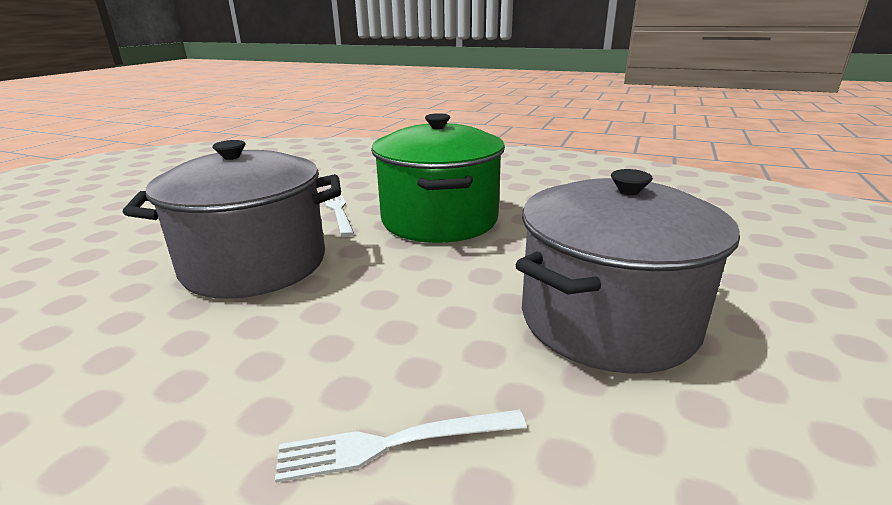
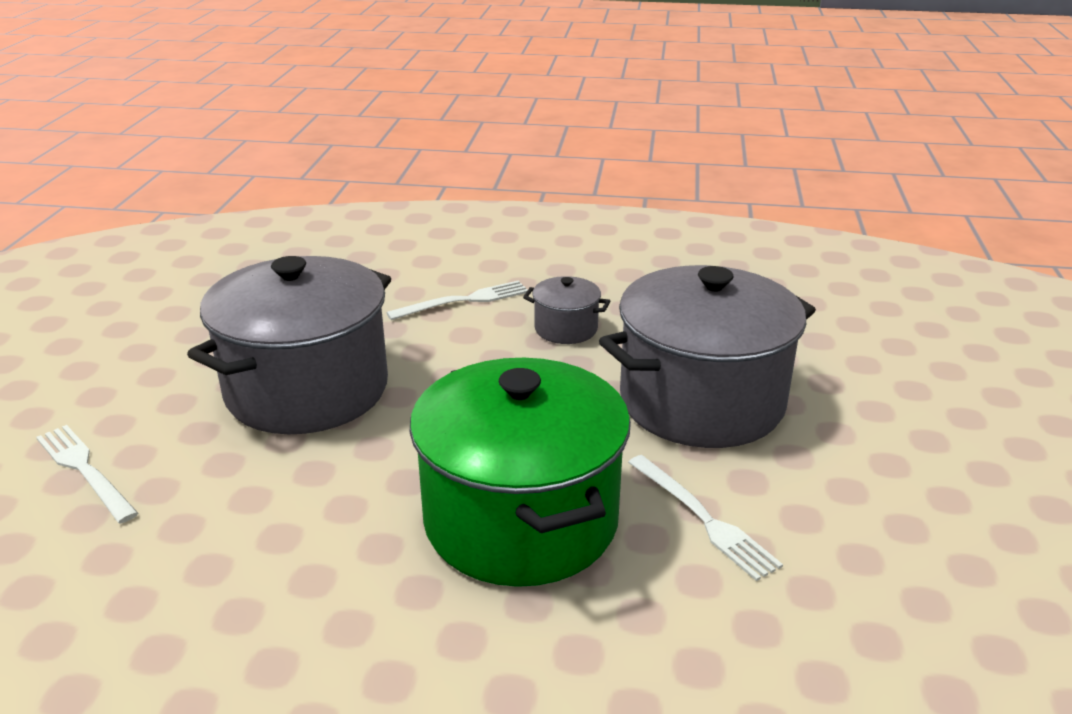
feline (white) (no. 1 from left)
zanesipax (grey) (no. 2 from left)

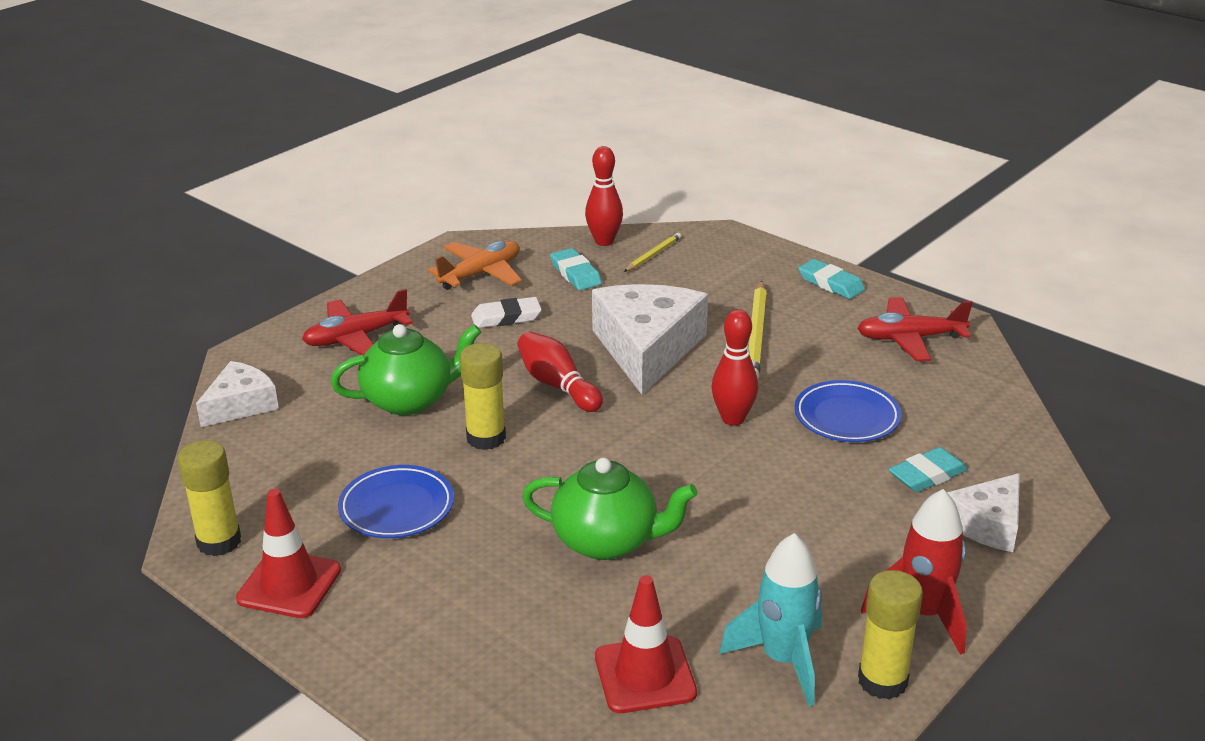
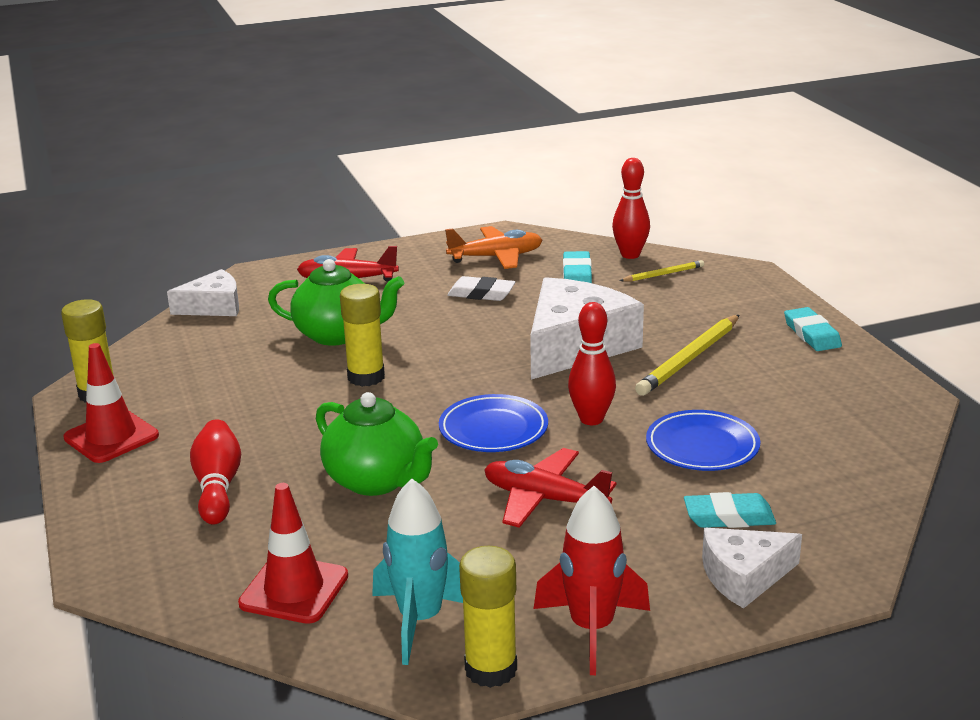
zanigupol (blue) (no. 1 from left)
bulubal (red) (no. 1 from left)
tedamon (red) (no. 2 from left)

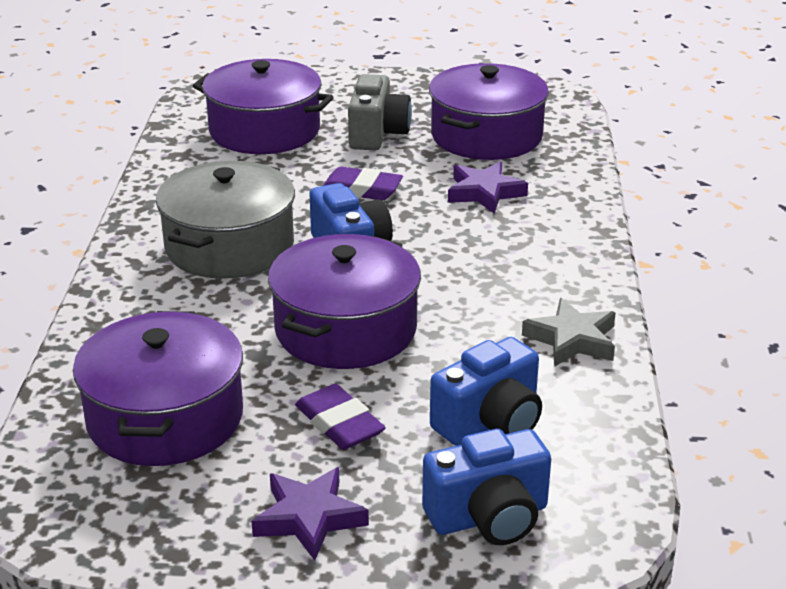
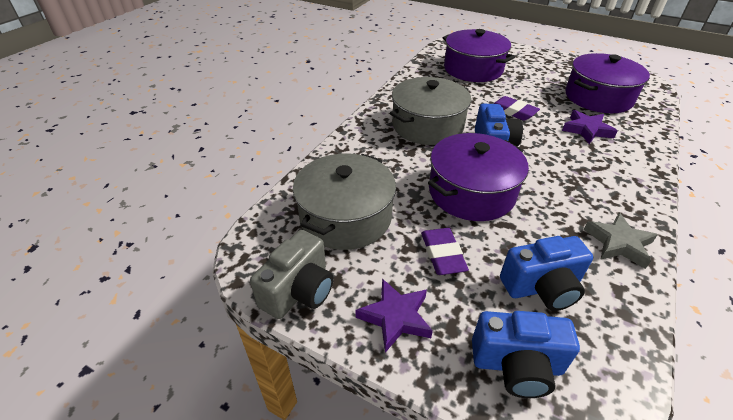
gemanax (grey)
zanesipax (grey) (no. 1 from left)

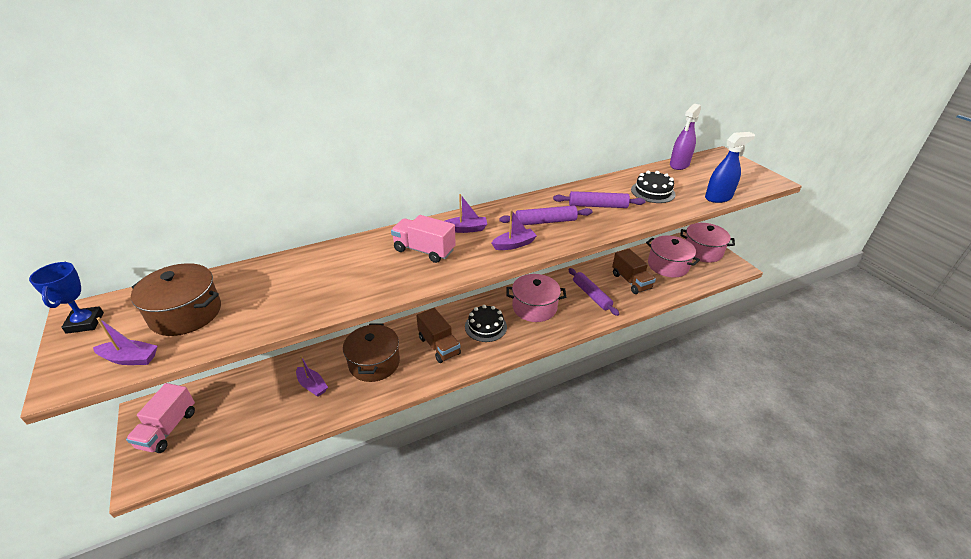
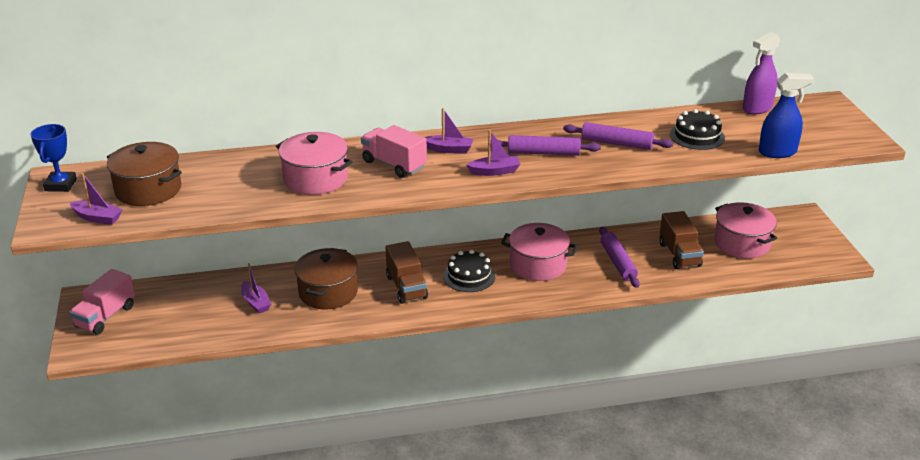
zanesipax (pink) (no. 1 from left)

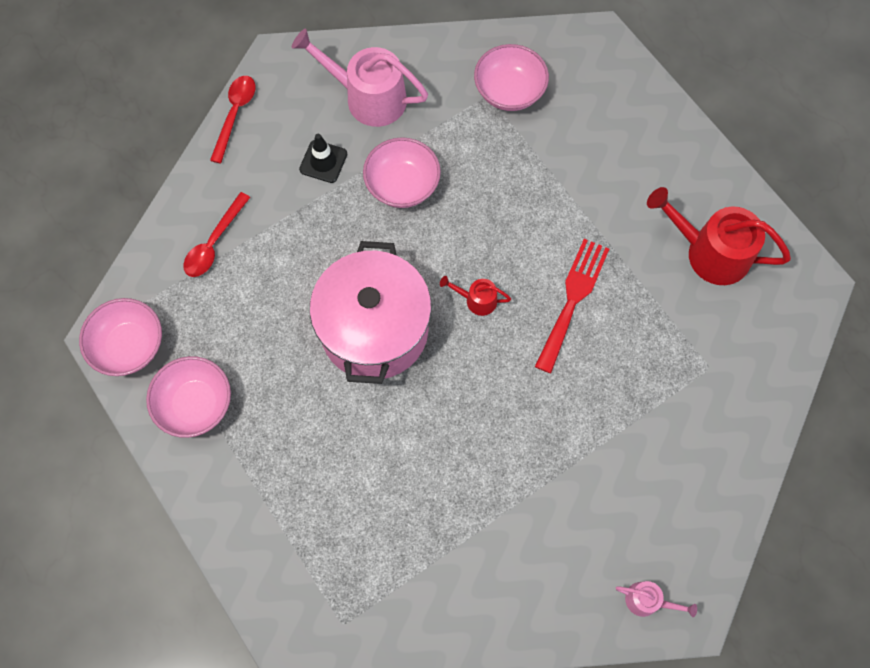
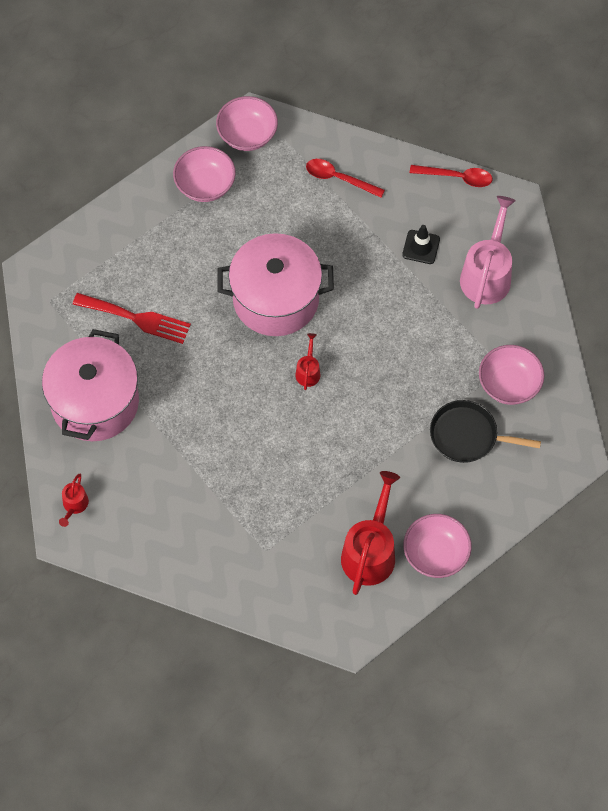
zanesipax (pink) (no. 1 from left)
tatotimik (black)
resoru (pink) (no. 3 from left)
feline (red)
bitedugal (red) (no. 1 from left)

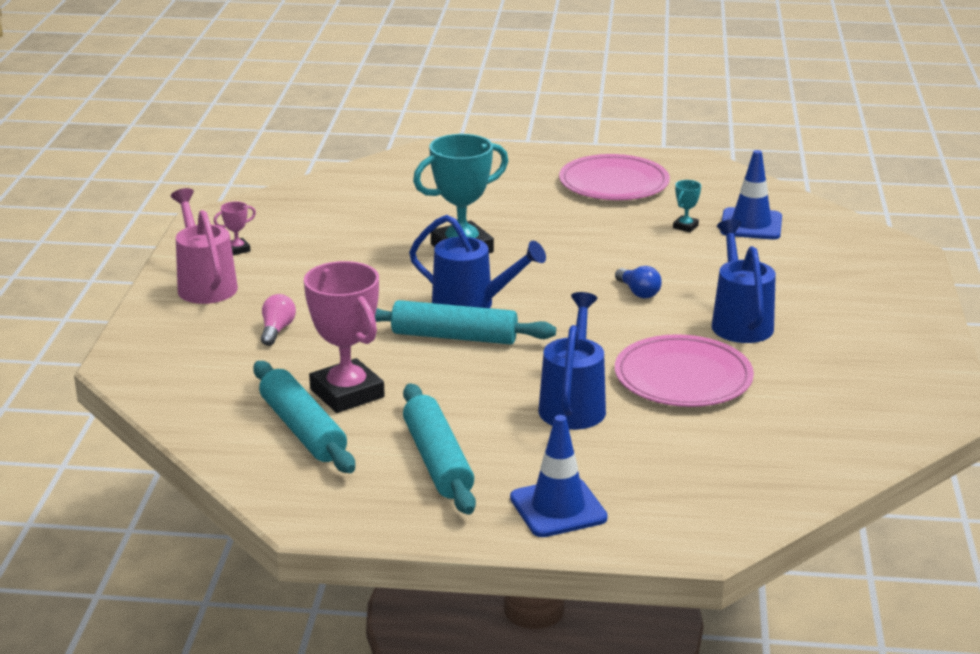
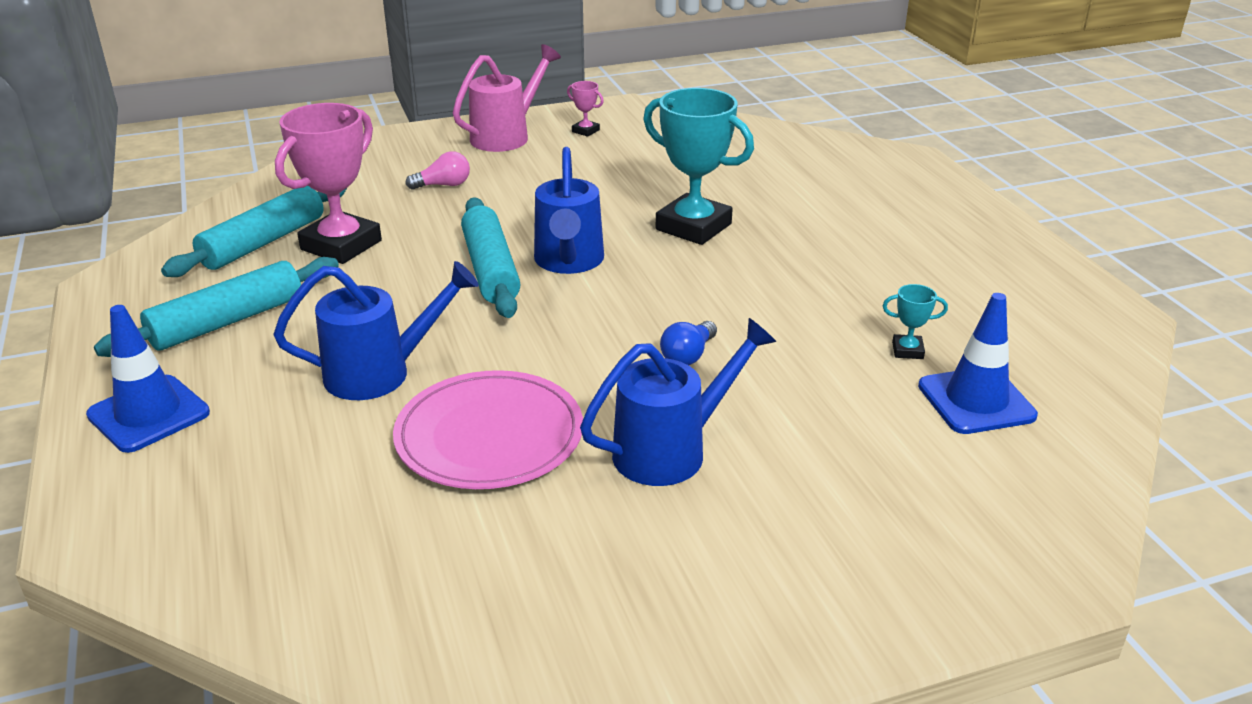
zanigupol (pink) (no. 1 from left in the first image)

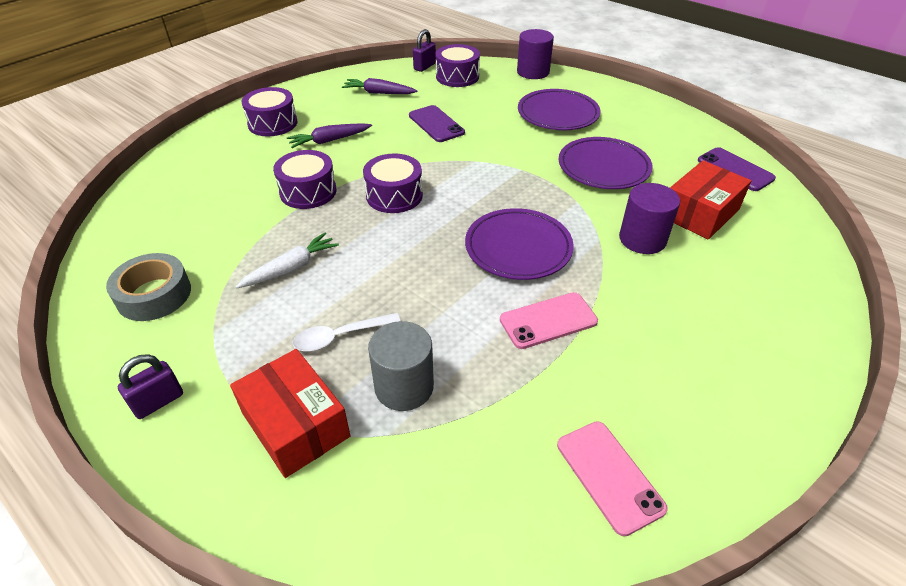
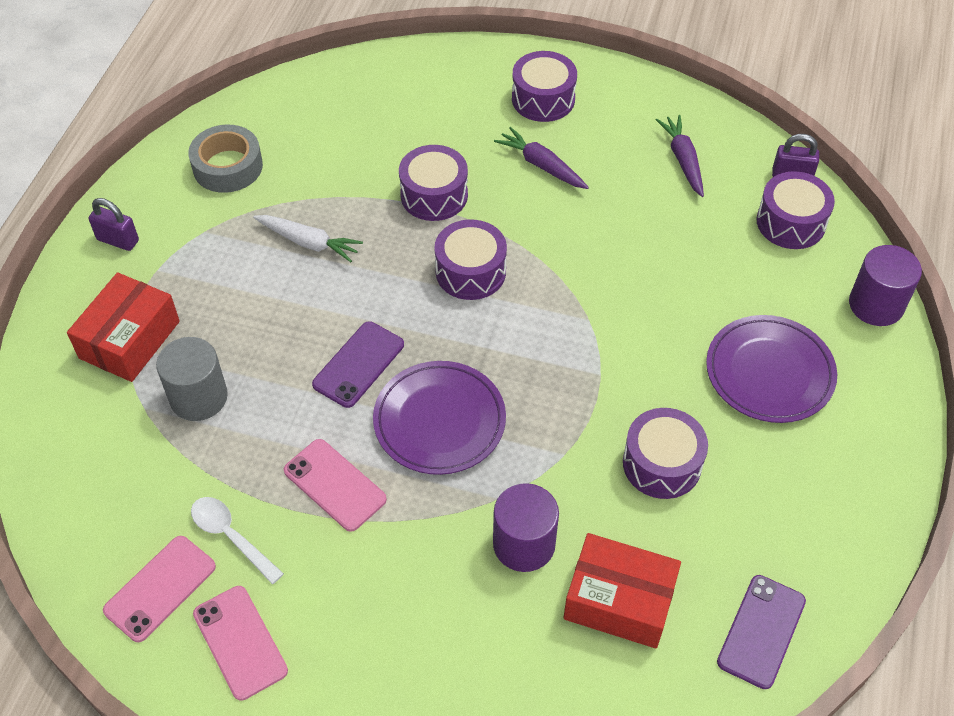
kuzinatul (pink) (no. 2 from left)
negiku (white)
kuzinatul (purple) (no. 1 from left)
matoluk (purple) (no. 4 from left)

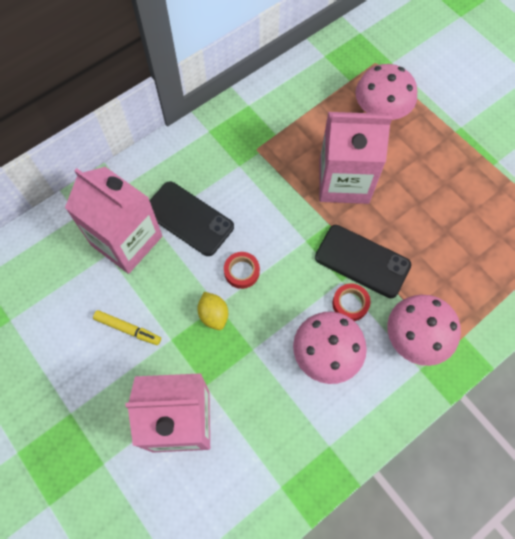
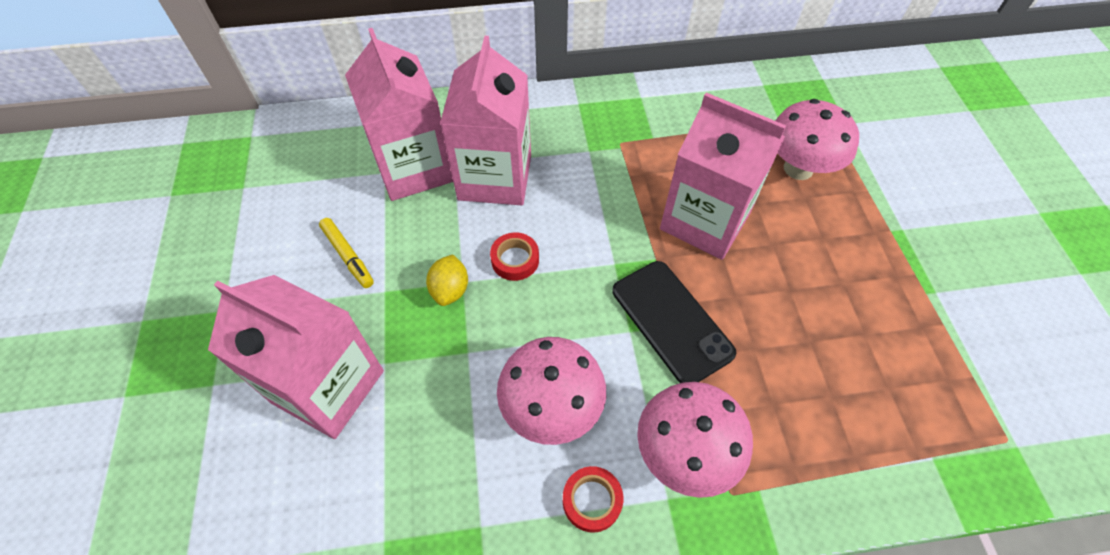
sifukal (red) (no. 2 from left)
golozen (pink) (no. 3 from left)

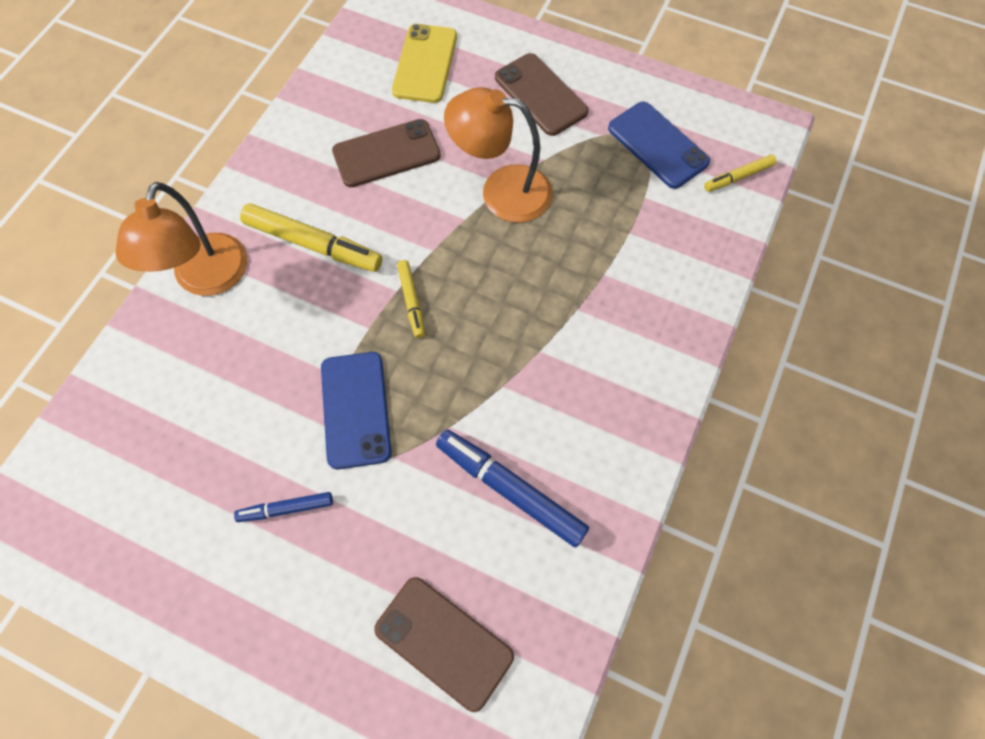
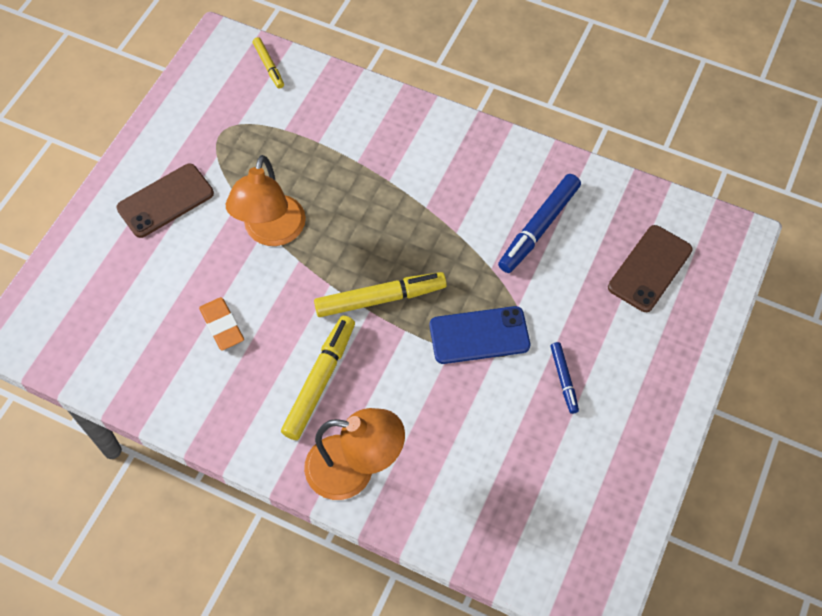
kuzinatul (yellow)
kuzinatul (blue) (no. 2 from left in the first image)
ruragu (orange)
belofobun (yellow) (no. 3 from left)

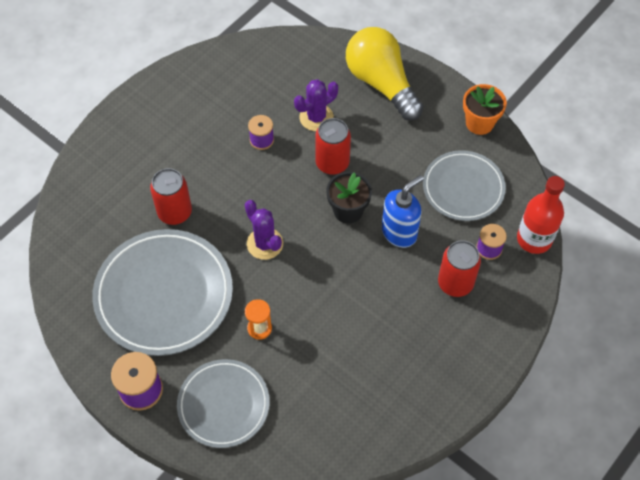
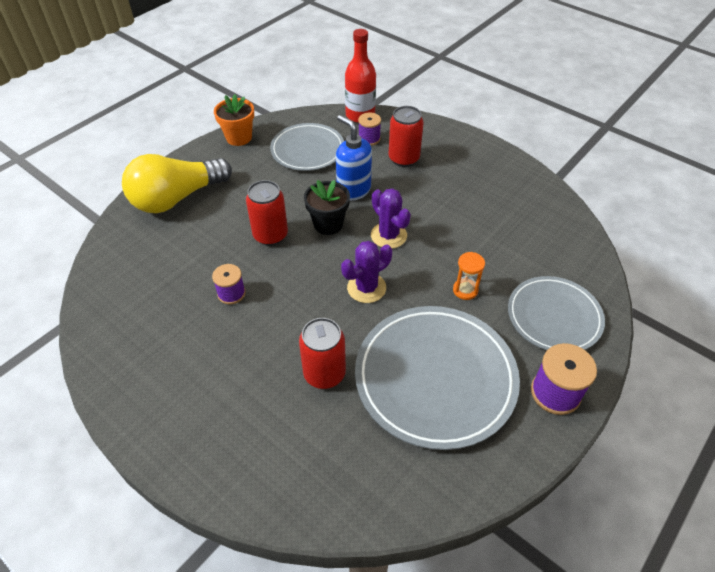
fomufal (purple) (no. 2 from left)

